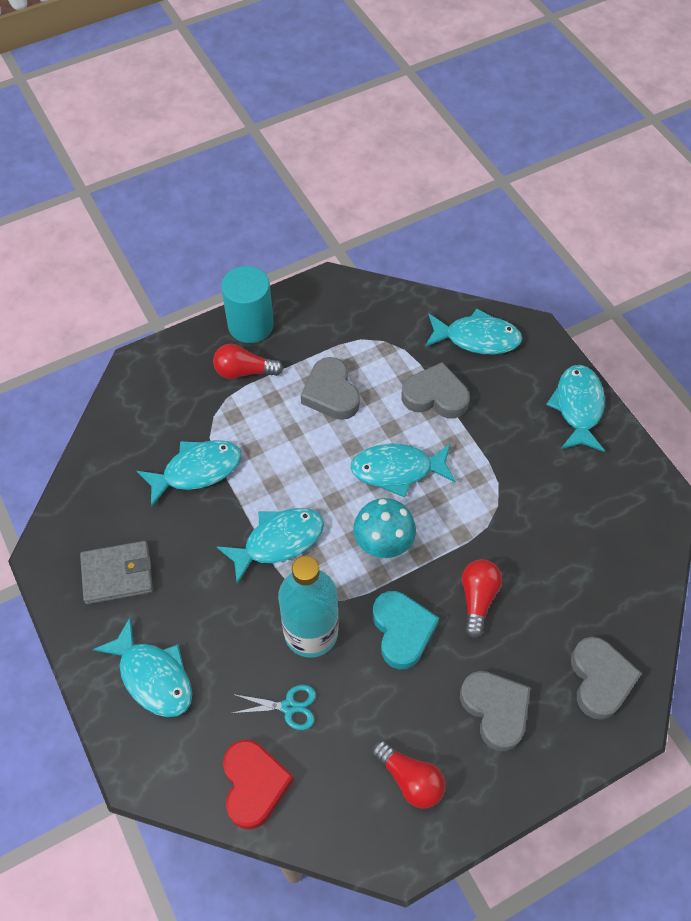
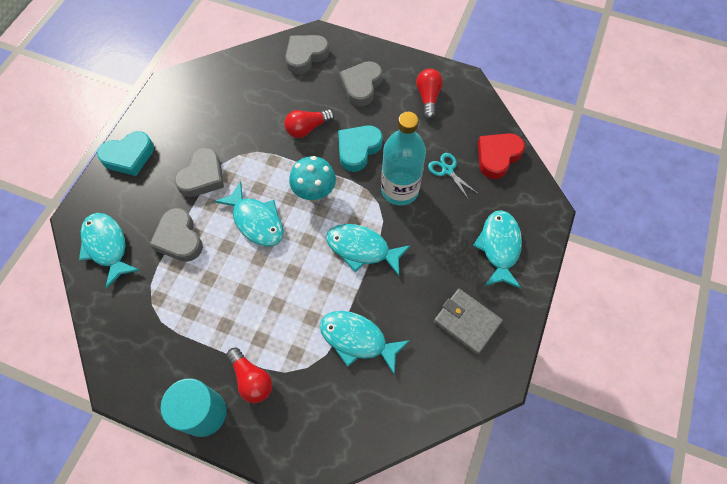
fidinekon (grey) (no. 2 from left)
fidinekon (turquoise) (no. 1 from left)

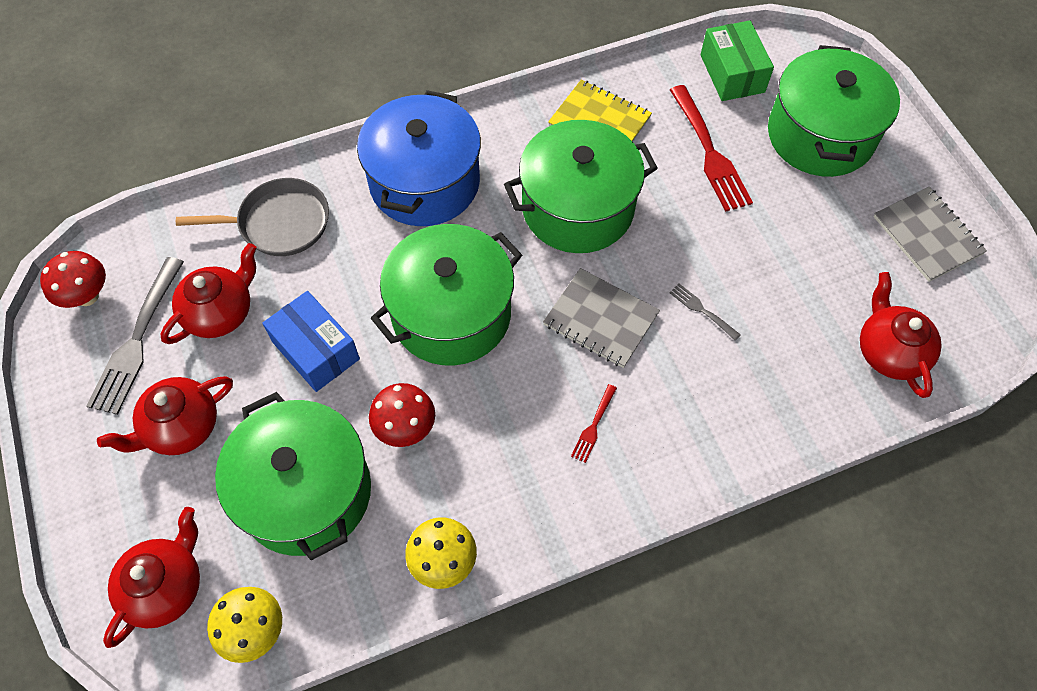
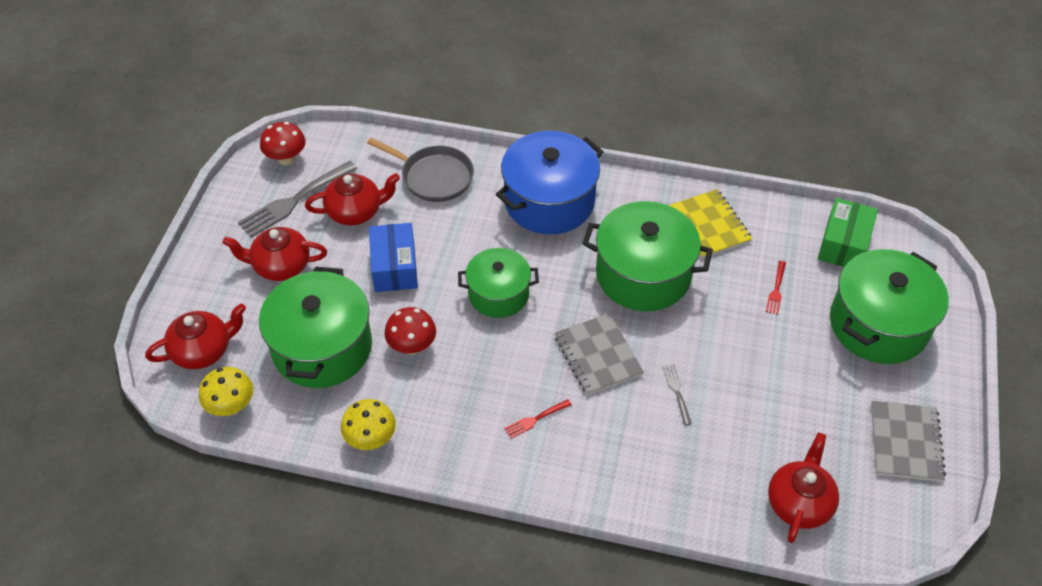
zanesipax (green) (no. 2 from left)
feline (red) (no. 2 from left)

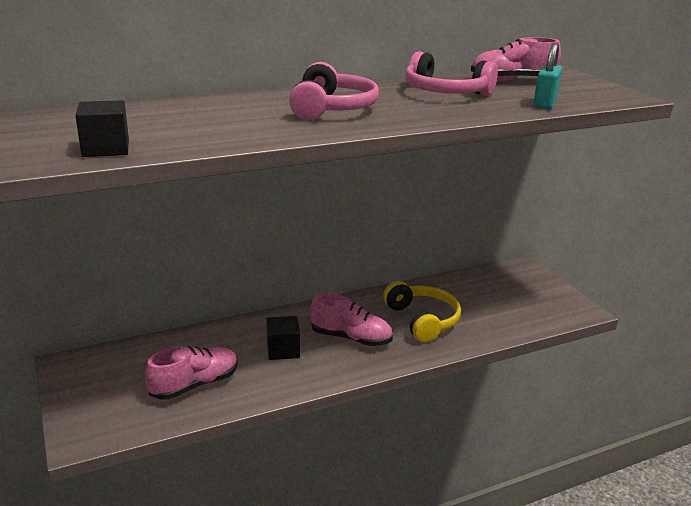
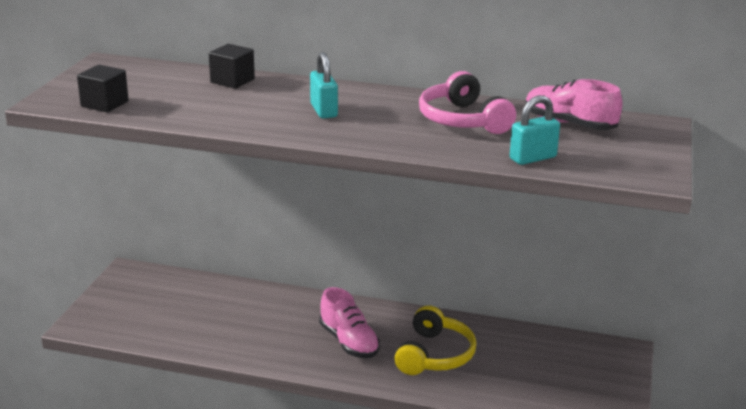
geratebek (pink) (no. 1 from left in the first image)
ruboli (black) (no. 2 from left)
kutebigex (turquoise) (no. 1 from left)

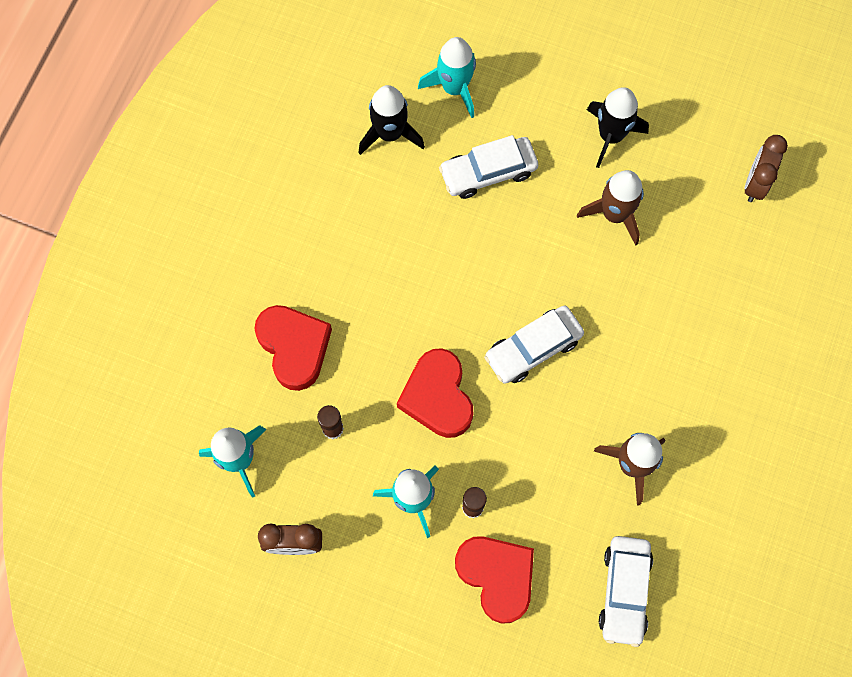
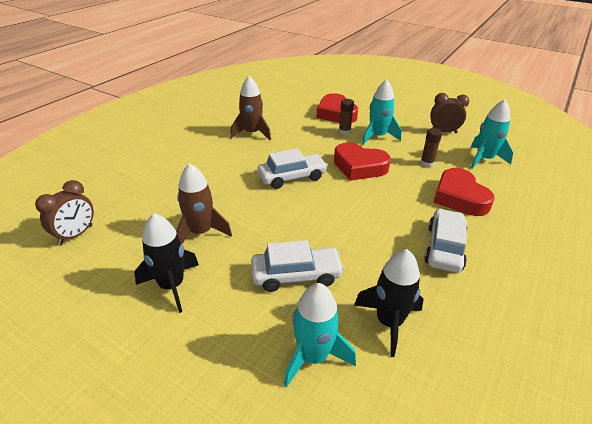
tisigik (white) (no. 3 from left)
fidinekon (red) (no. 2 from left)

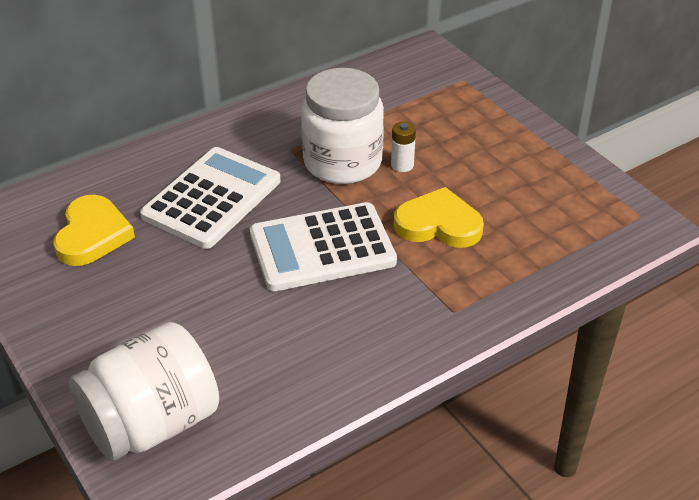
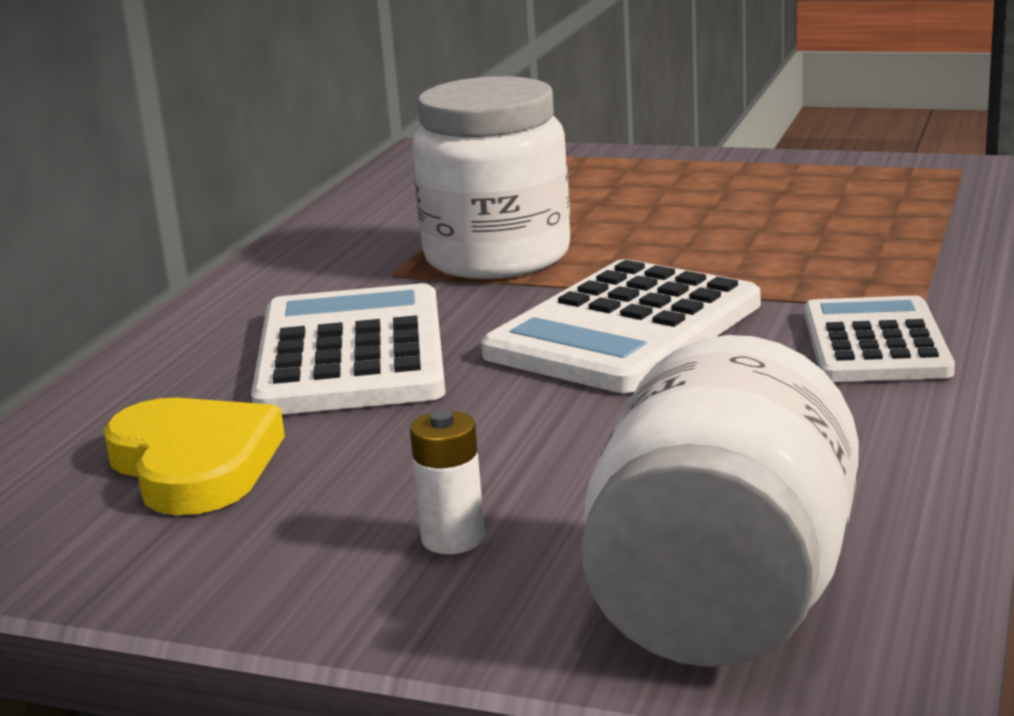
fidinekon (yellow) (no. 2 from left in the first image)
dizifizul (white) (no. 3 from left)
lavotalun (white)

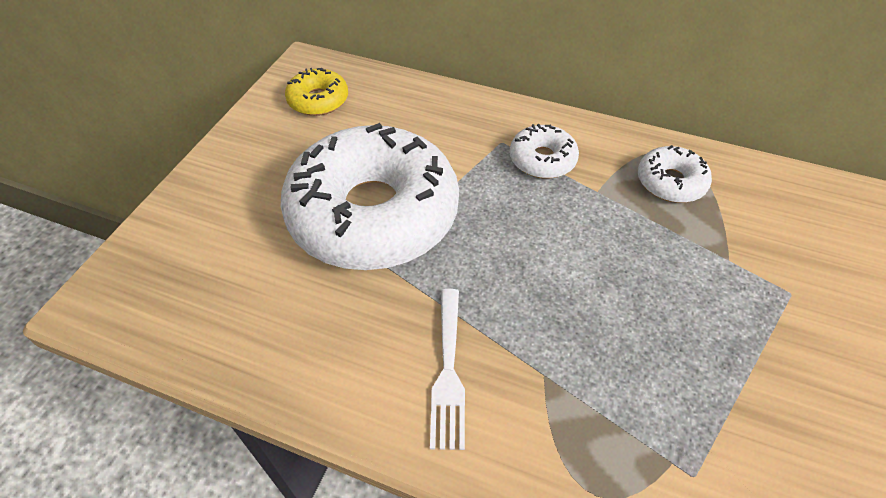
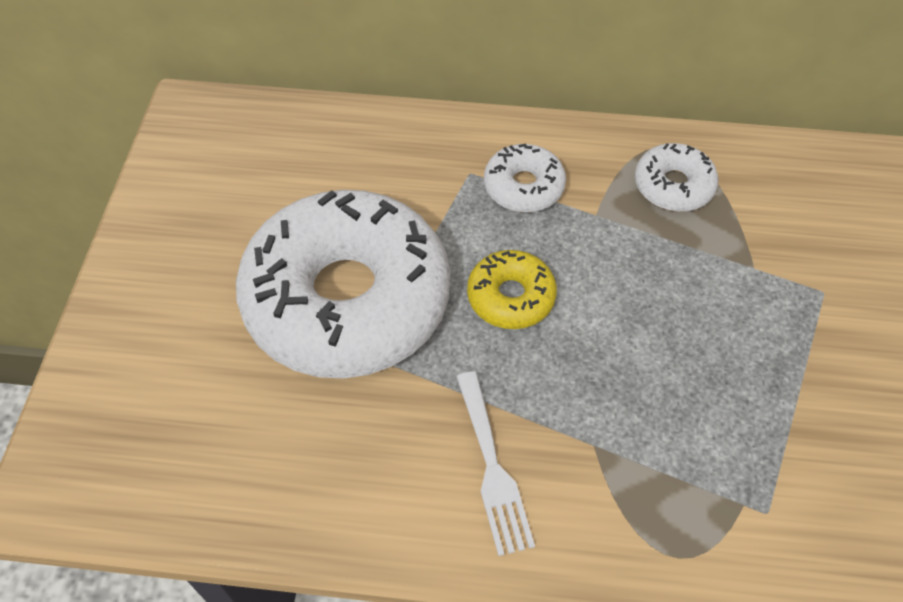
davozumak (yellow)

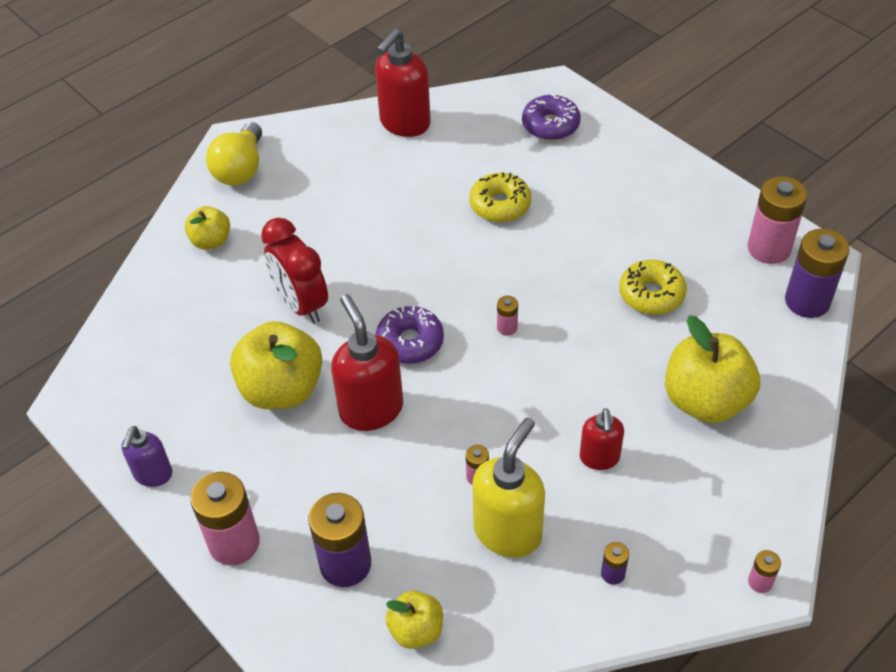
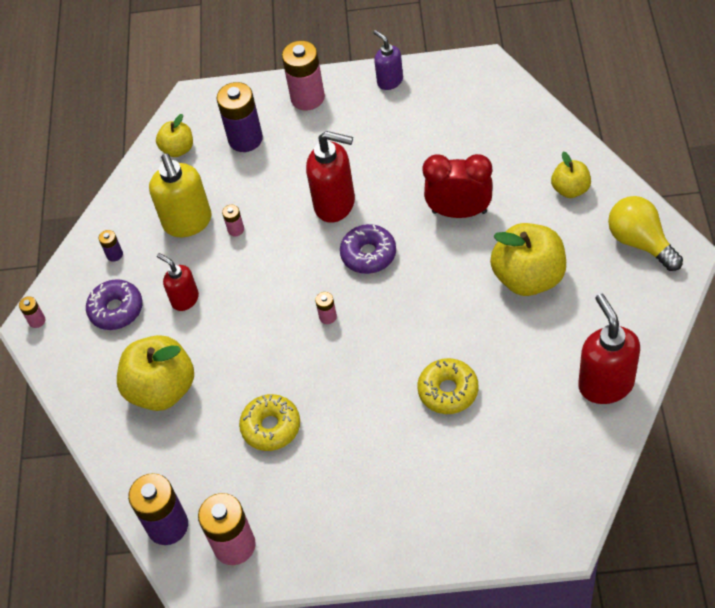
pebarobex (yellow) (no. 3 from left)
davozumak (purple) (no. 1 from left)

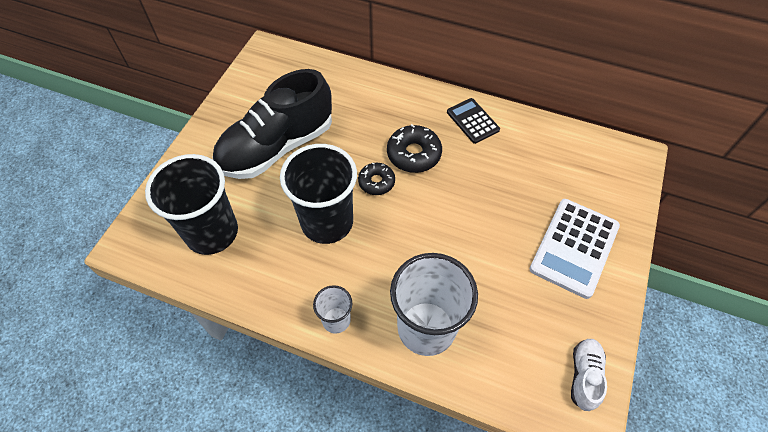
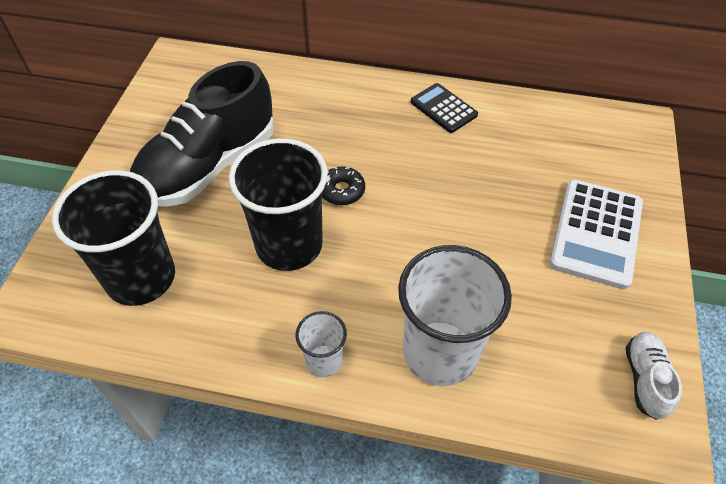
davozumak (black) (no. 2 from left in the first image)

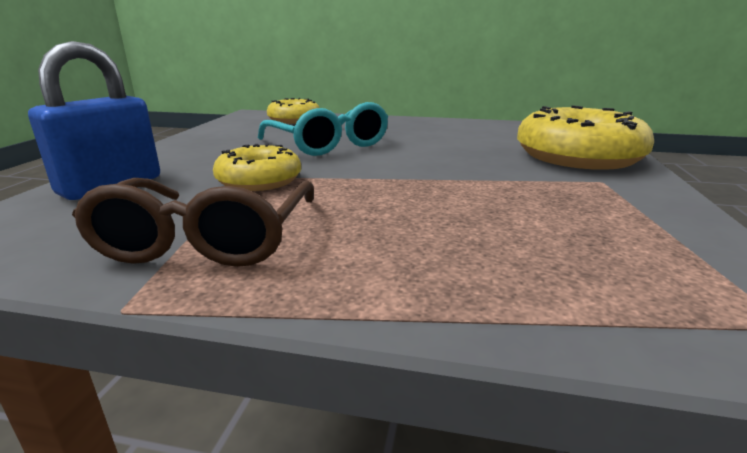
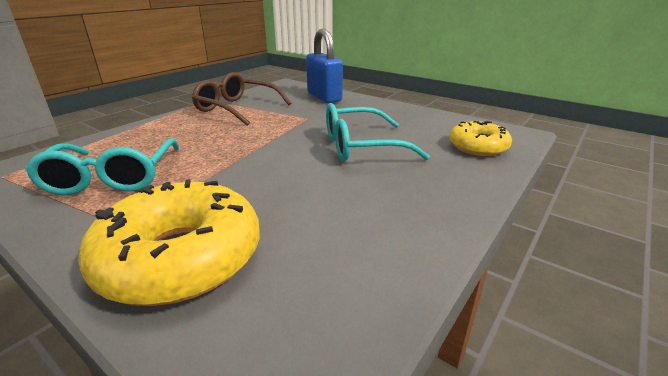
davozumak (yellow) (no. 1 from left in the first image)
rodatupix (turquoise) (no. 1 from left)

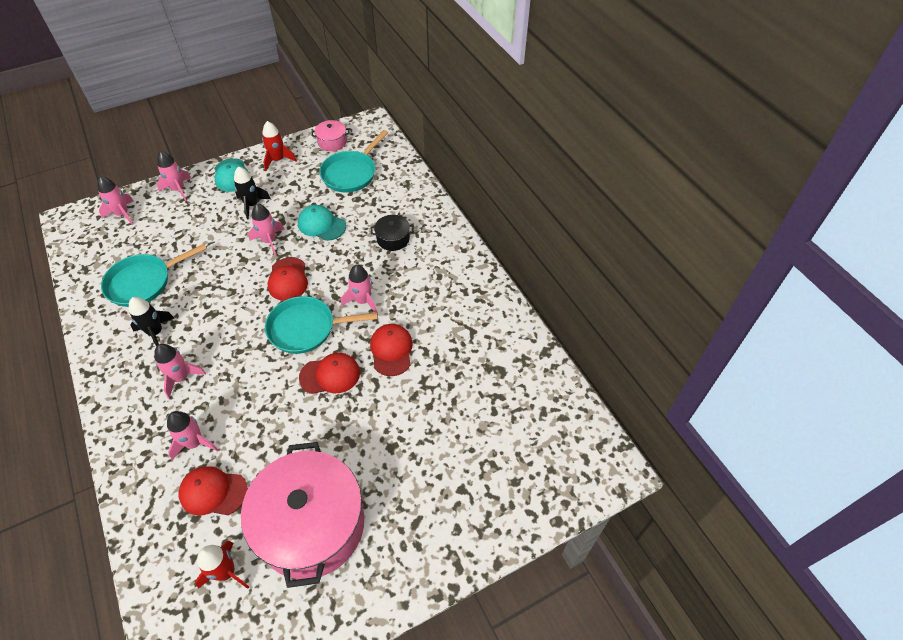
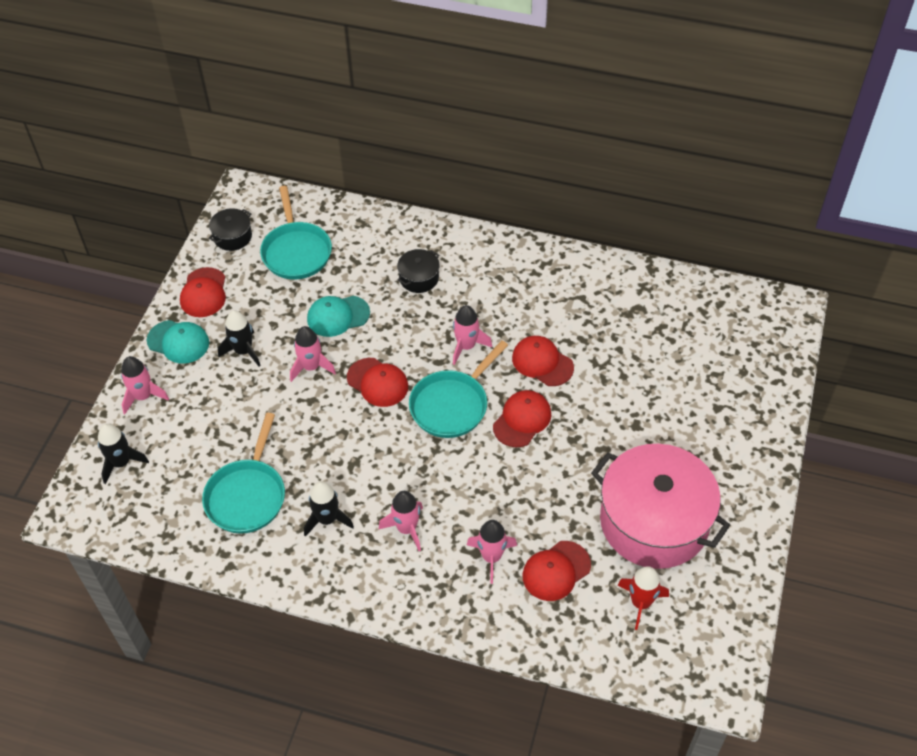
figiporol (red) (no. 1 from left)
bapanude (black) (no. 1 from left)
zanesipax (black) (no. 1 from left)

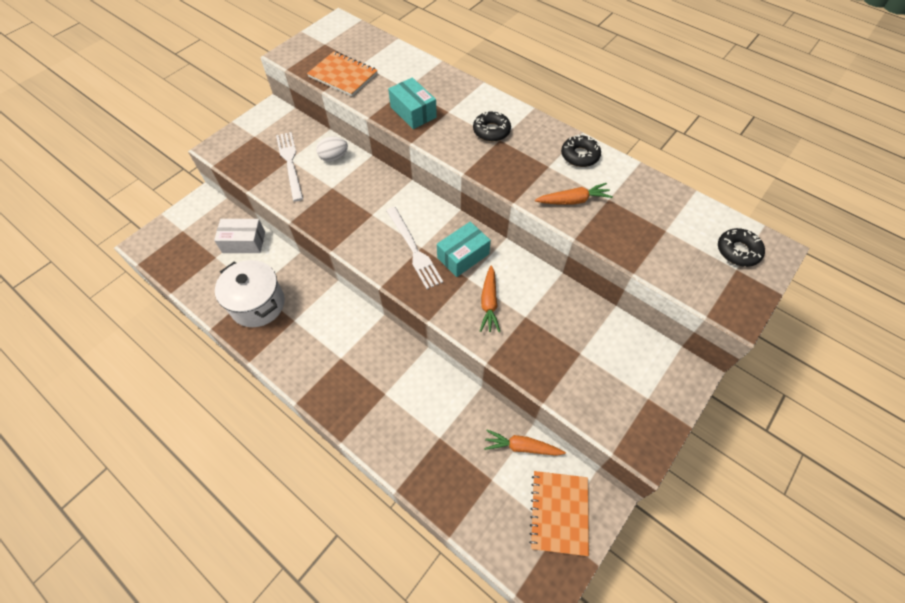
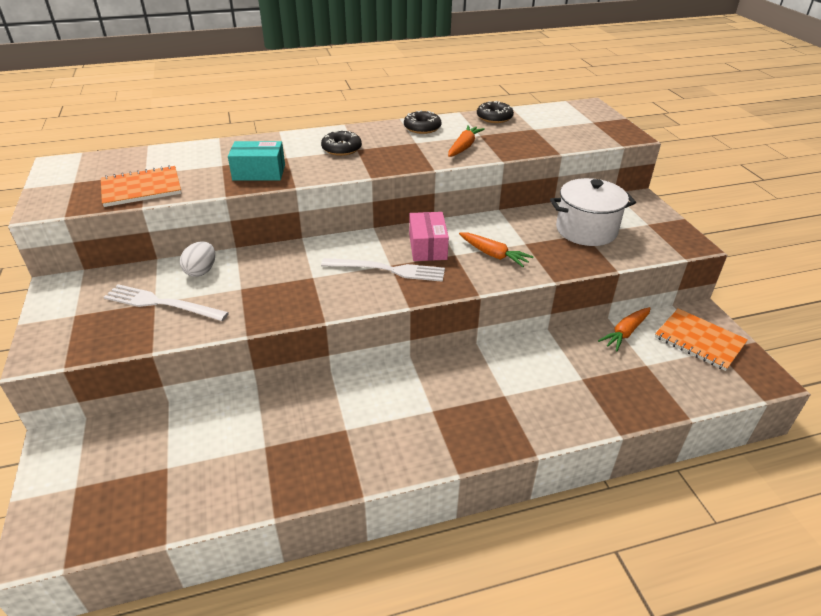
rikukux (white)
zanesipax (white)
davozumak (black) (no. 3 from left)
rikukux (pink)

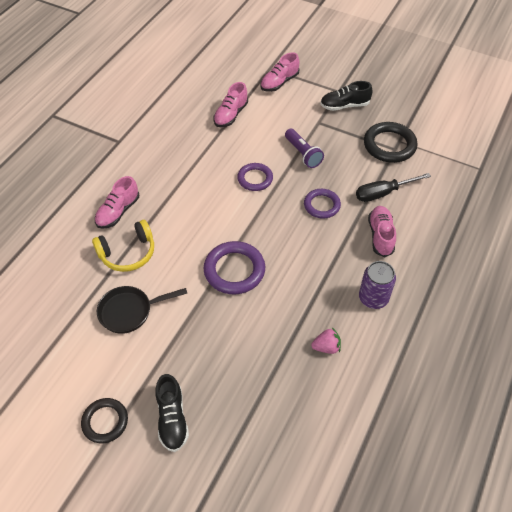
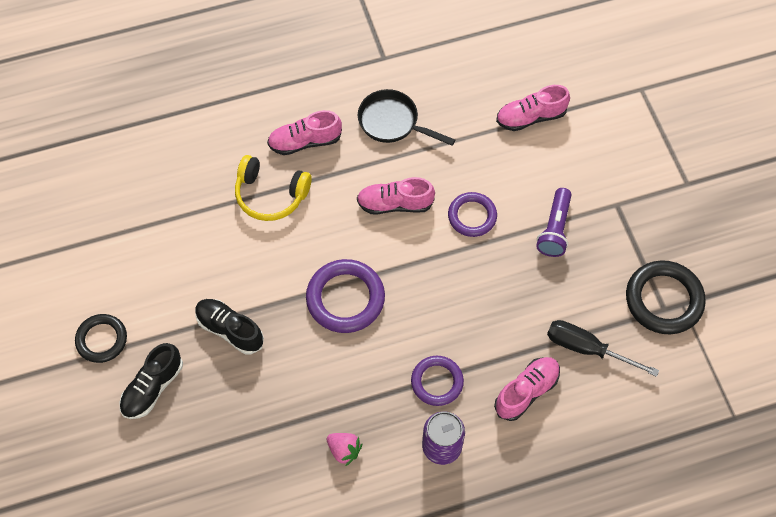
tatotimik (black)
geratebek (pink) (no. 2 from left)
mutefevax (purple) (no. 2 from left)
geratebek (black) (no. 2 from left)

